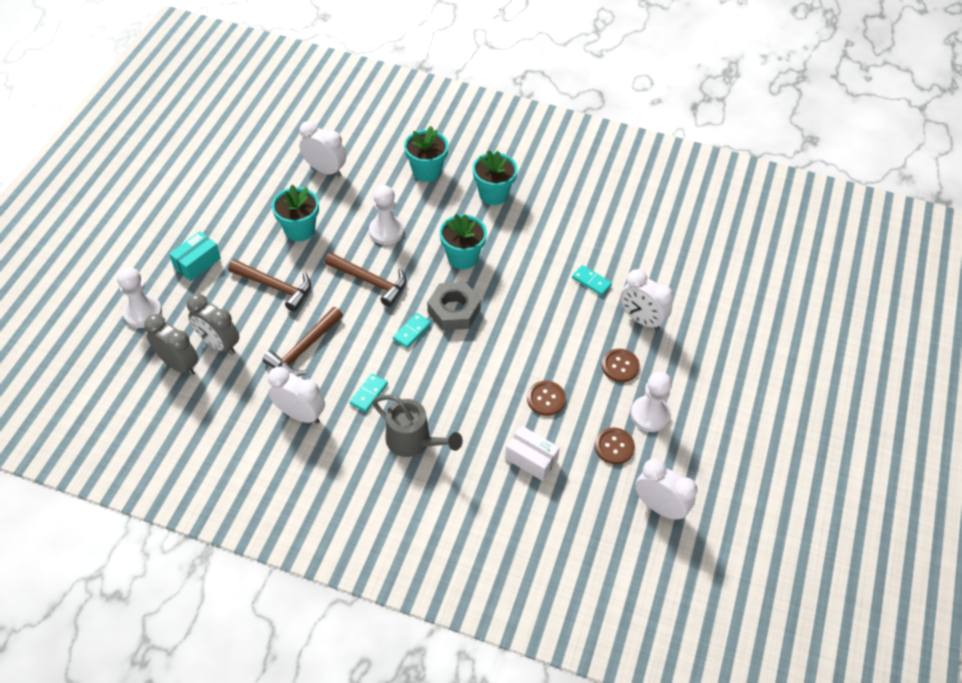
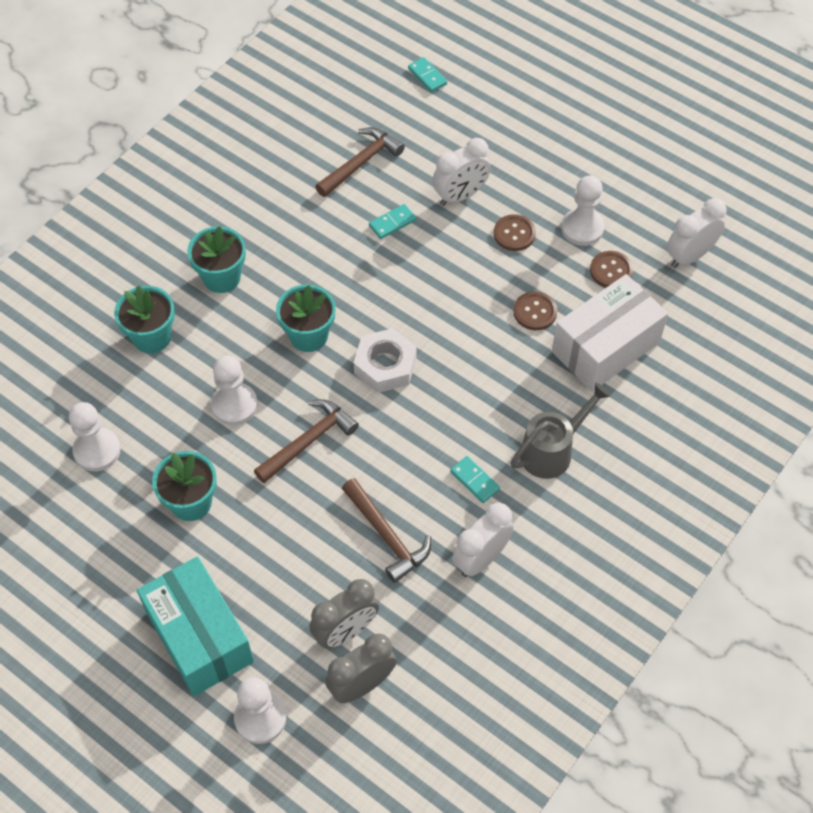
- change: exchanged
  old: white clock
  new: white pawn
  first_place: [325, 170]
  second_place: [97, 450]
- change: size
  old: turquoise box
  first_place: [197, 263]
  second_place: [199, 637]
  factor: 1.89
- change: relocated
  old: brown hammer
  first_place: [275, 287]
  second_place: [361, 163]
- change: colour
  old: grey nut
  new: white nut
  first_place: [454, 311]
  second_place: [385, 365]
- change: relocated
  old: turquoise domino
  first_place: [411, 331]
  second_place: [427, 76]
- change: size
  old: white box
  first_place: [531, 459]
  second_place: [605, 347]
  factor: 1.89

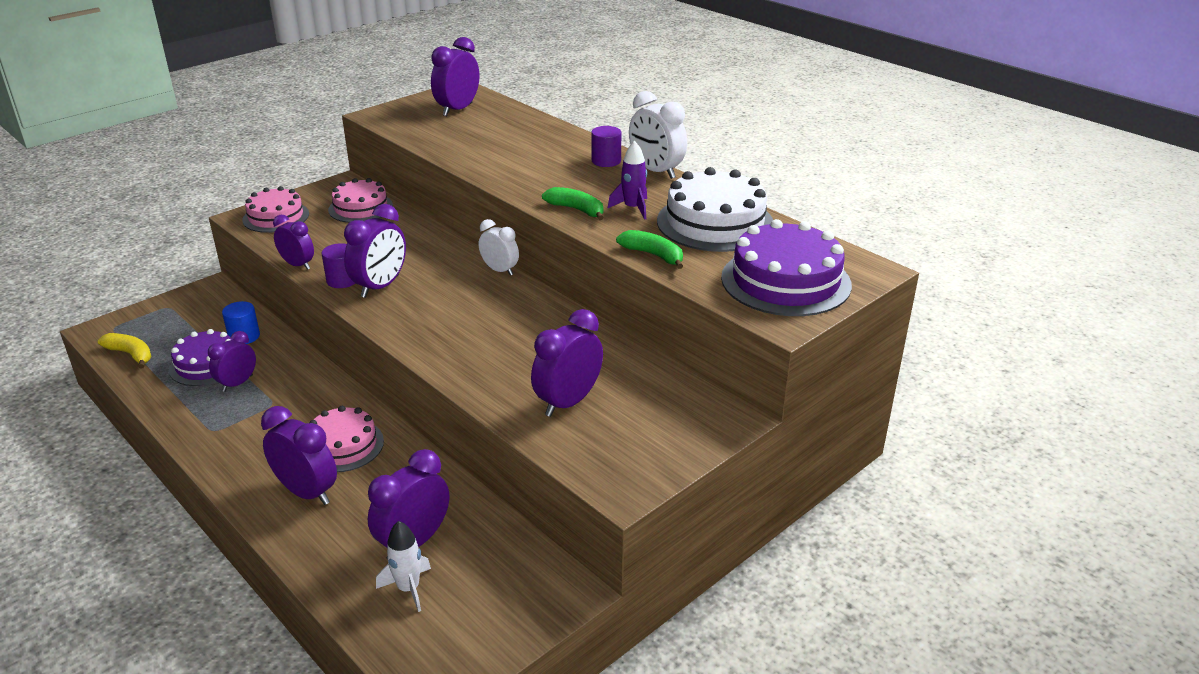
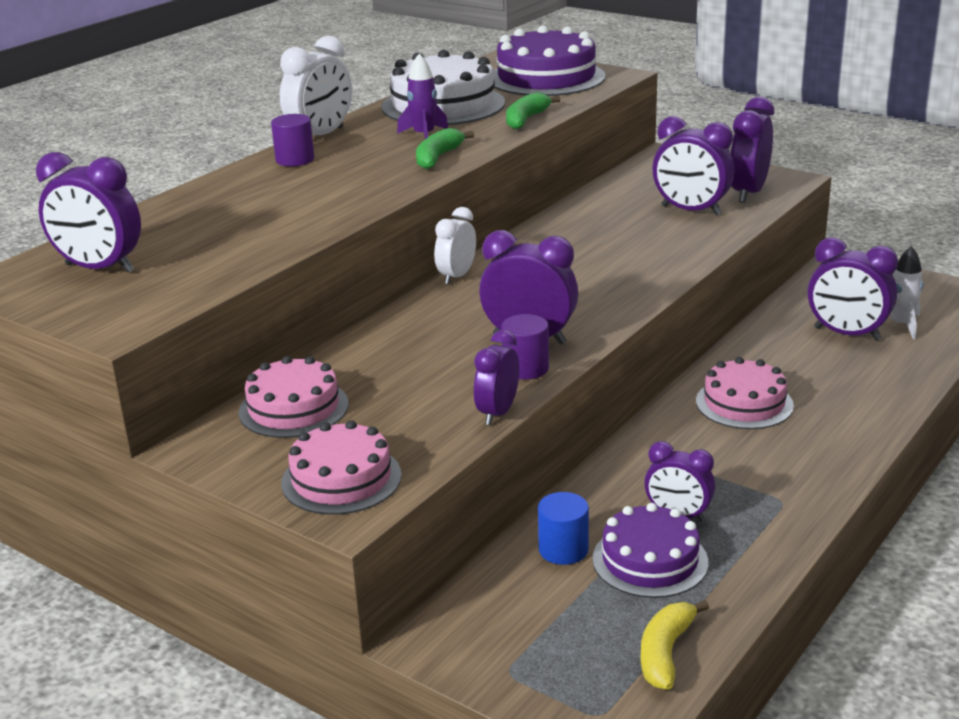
- change: relocated
  old: purple clock
  first_place: [307, 492]
  second_place: [748, 193]

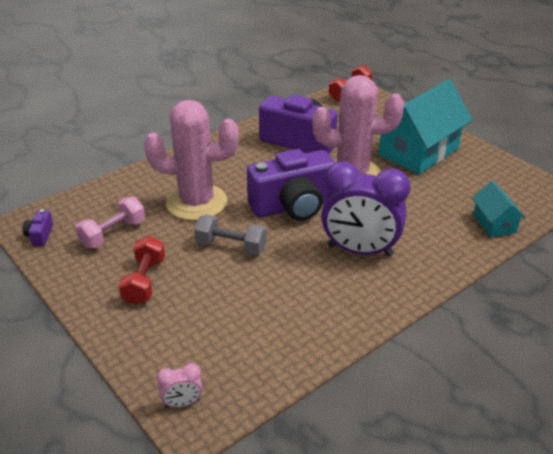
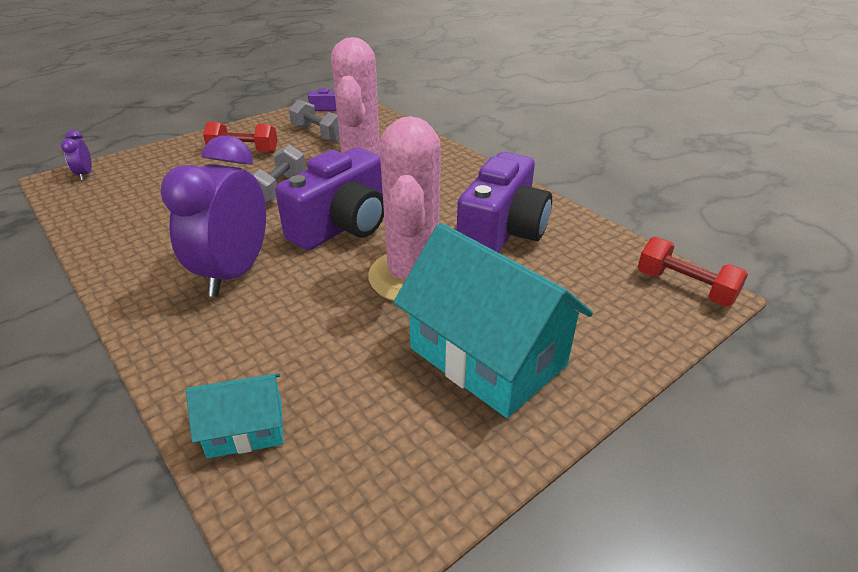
- change: colour
  old: pink clock
  new: purple clock
  first_place: [182, 403]
  second_place: [85, 174]
- change: spun
  old: purple camera
  first_place: [293, 206]
  second_place: [342, 226]
  degrees: -120
- change: colour
  old: pink dumbbell
  new: grey dumbbell
  first_place: [113, 234]
  second_place: [319, 134]

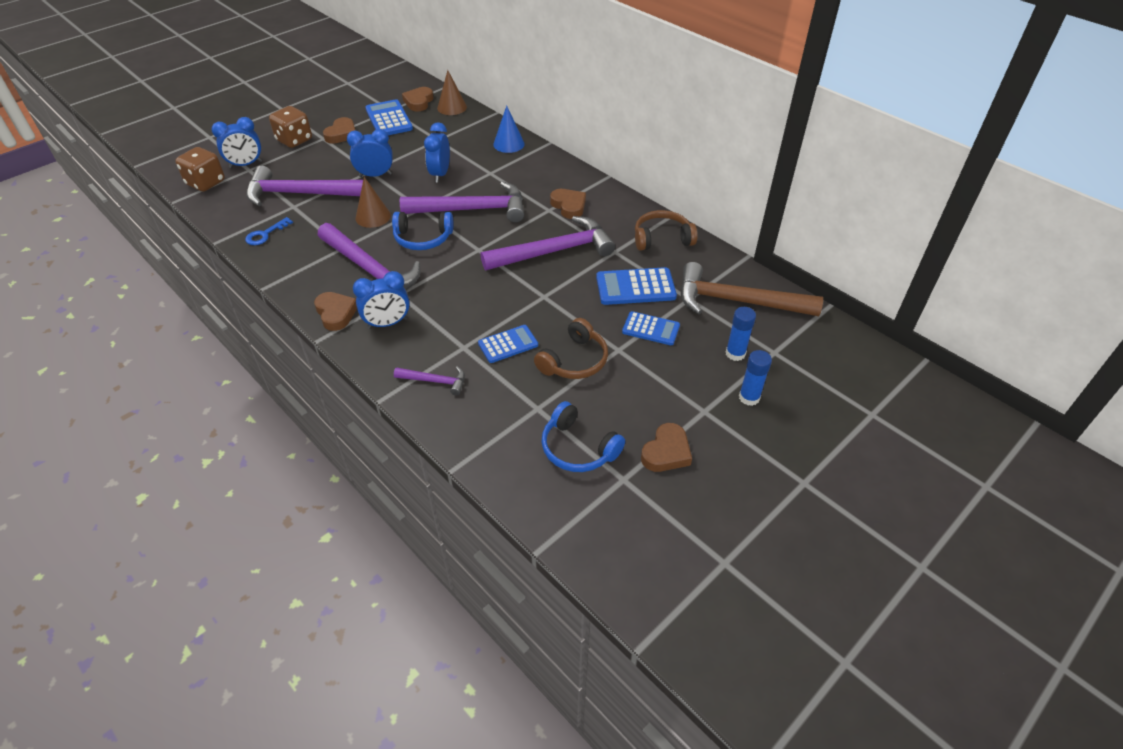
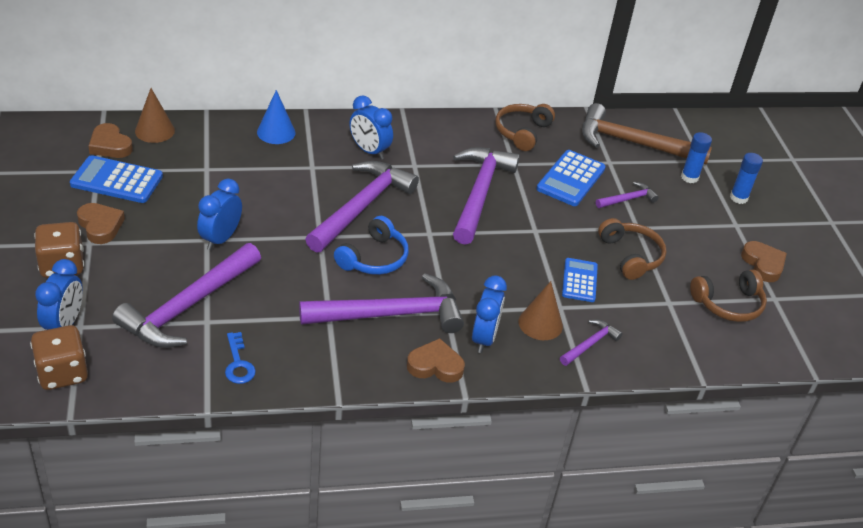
- change: relocated
  old: blue clock
  first_place: [440, 174]
  second_place: [369, 151]
- change: relocated
  old: brown cone
  first_place: [373, 216]
  second_place: [540, 323]
- change: spun
  old: brown hammer
  first_place: [737, 301]
  second_place: [633, 143]
  degrees: 60
- change: exchanged
  old: blue calculator
  new: purple hammer
  first_place: [651, 329]
  second_place: [628, 199]
- change: colour
  old: blue headphones
  new: brown headphones
  first_place: [578, 448]
  second_place: [728, 304]
- change: missing
  old: brown heart
  first_place: [569, 206]

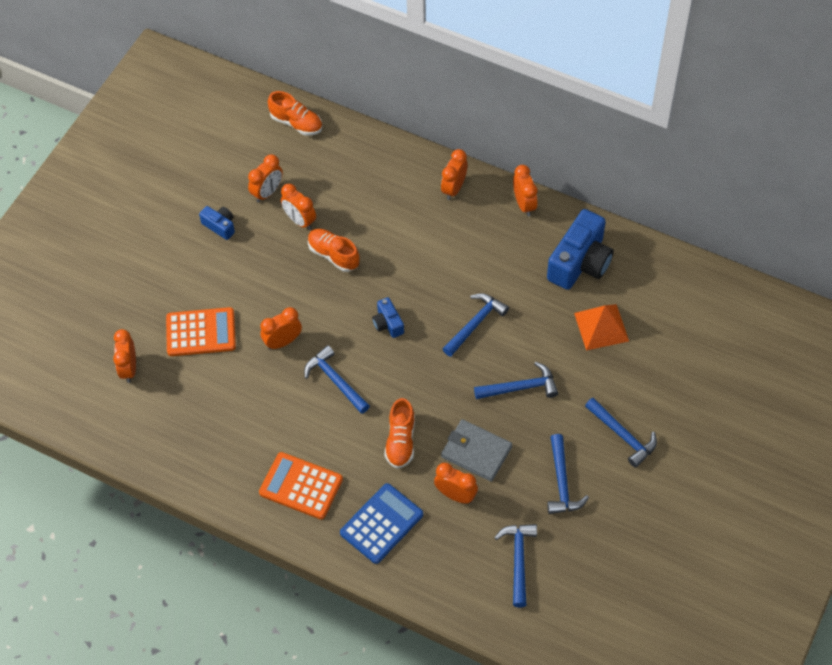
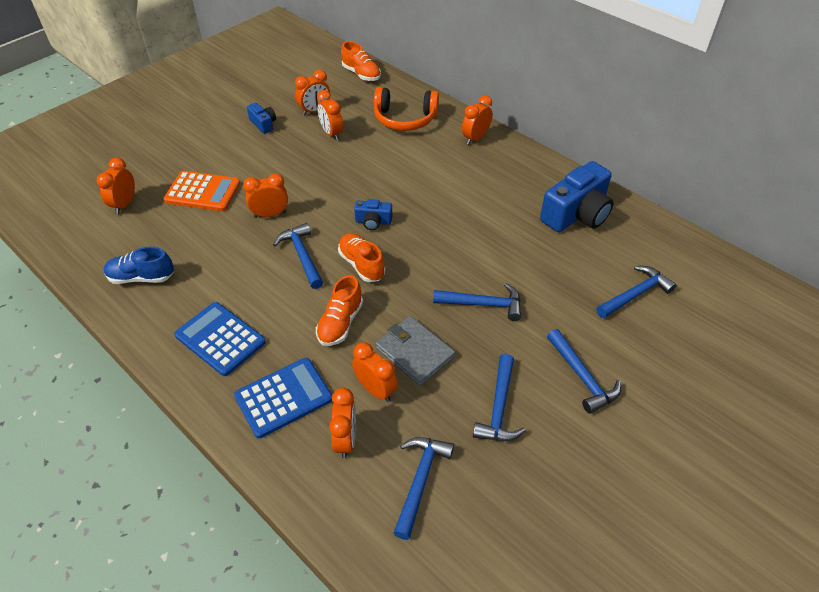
- change: appeared
  new: blue shoe
  second_place: [141, 277]
- change: colour
  old: orange calculator
  new: blue calculator
  first_place: [301, 486]
  second_place: [220, 339]
- change: relocated
  old: orange clock
  first_place: [524, 204]
  second_place: [346, 439]
- change: relocated
  old: orange shoe
  first_place: [333, 255]
  second_place: [362, 265]
- change: spun
  old: blue camera
  first_place: [388, 323]
  second_place: [373, 222]
  degrees: -75
- change: appeared
  new: orange headphones
  second_place: [405, 119]
- change: relocated
  old: blue hammer
  first_place: [475, 324]
  second_place: [635, 294]
- change: missing
  old: orange pyramid
  first_place: [601, 327]

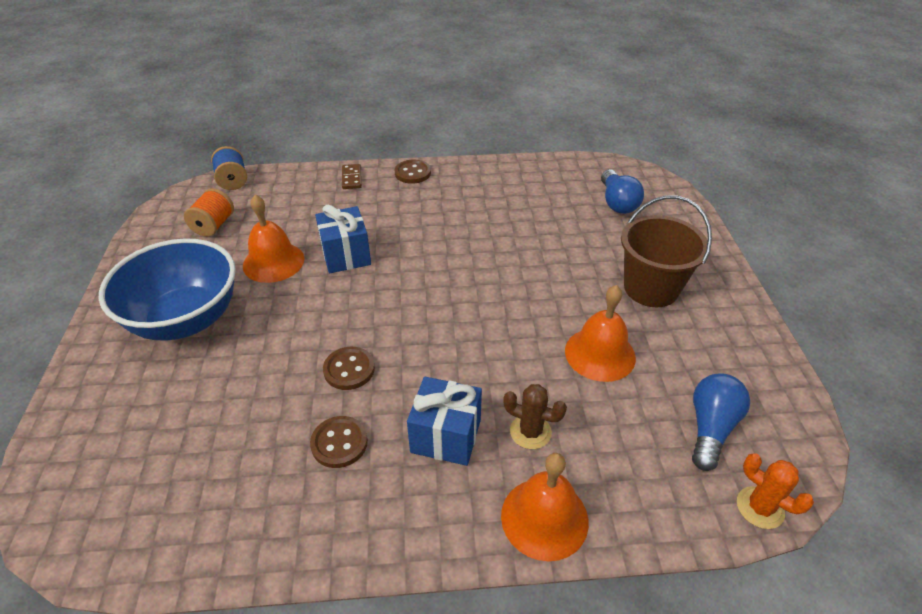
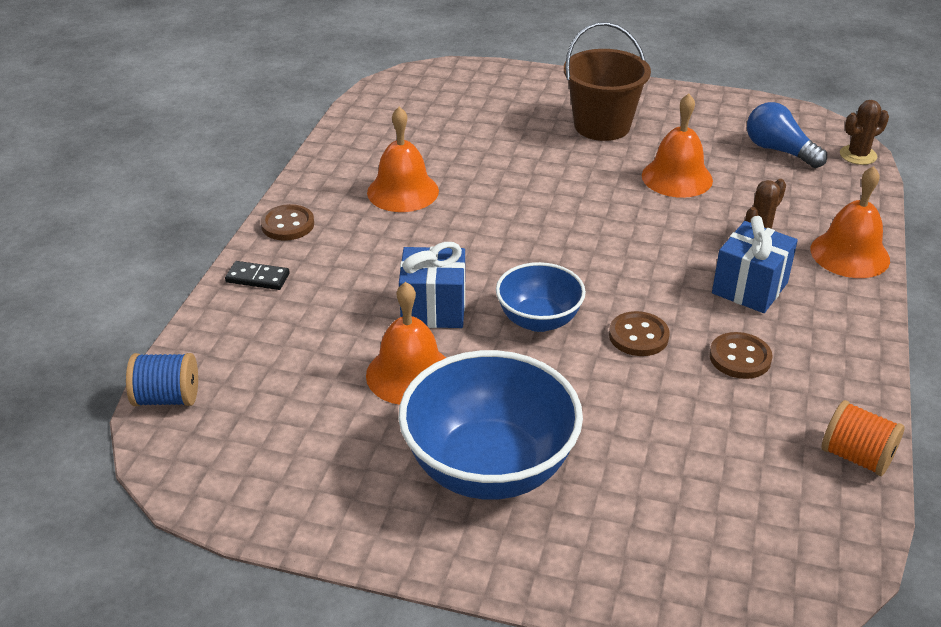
- change: colour
  old: brown domino
  new: black domino
  first_place: [351, 178]
  second_place: [257, 278]
- change: appeared
  new: orange bell
  second_place: [403, 191]
- change: appeared
  new: blue bowl
  second_place: [539, 320]
- change: relocated
  old: orange spool
  first_place: [214, 225]
  second_place: [856, 456]
- change: colour
  old: orange cactus
  new: brown cactus
  first_place: [760, 508]
  second_place: [858, 155]
- change: missing
  old: blue light bulb
  first_place: [617, 202]

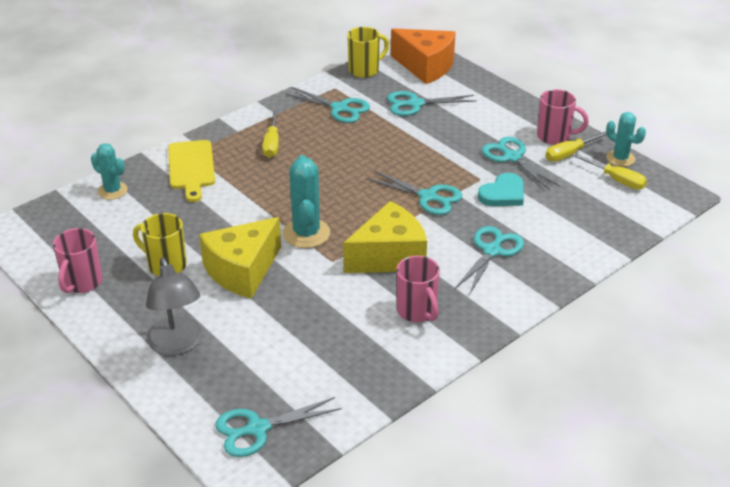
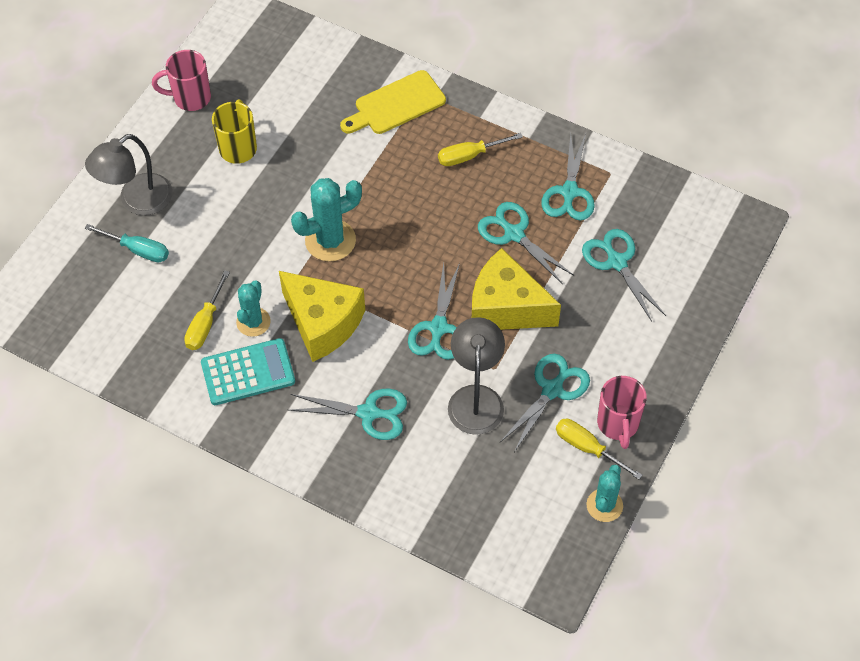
- change: appeared
  new: turquoise screwdriver
  second_place: [137, 250]
- change: relocated
  old: yellow screwdriver
  first_place: [616, 180]
  second_place: [205, 323]
- change: exchanged
  old: pink mug
  new: turquoise calculator
  first_place: [417, 311]
  second_place: [248, 372]
- change: relocated
  old: turquoise cactus
  first_place: [112, 191]
  second_place: [253, 322]
- change: exchanged
  old: turquoise heart
  new: grey lamp
  first_place: [503, 194]
  second_place: [476, 398]
- change: relocated
  old: yellow cheese
  first_place: [242, 271]
  second_place: [506, 307]
- change: relocated
  old: turquoise scissors
  first_place: [257, 429]
  second_place: [514, 234]
- change: missing
  old: yellow mug
  first_place: [365, 70]
- change: missing
  old: orange cheese
  first_place: [426, 66]

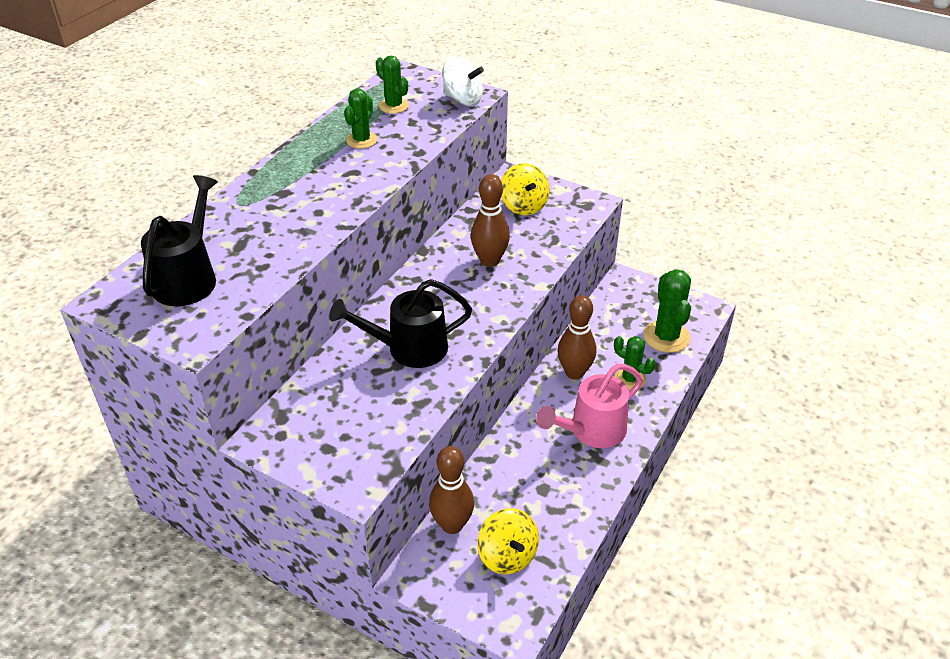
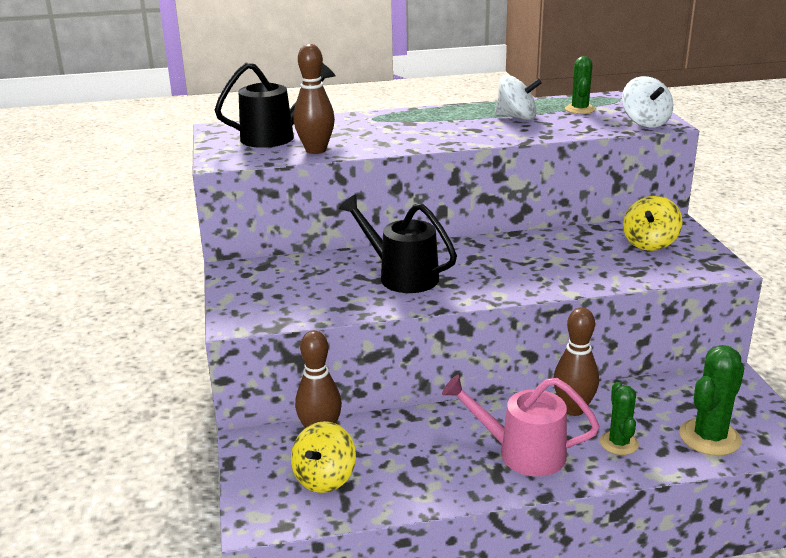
- change: relocated
  old: brown bowling pin
  first_place: [489, 260]
  second_place: [316, 150]
- change: exchanged
  old: green cactus
  new: white spinning top
  first_place: [361, 140]
  second_place: [516, 117]

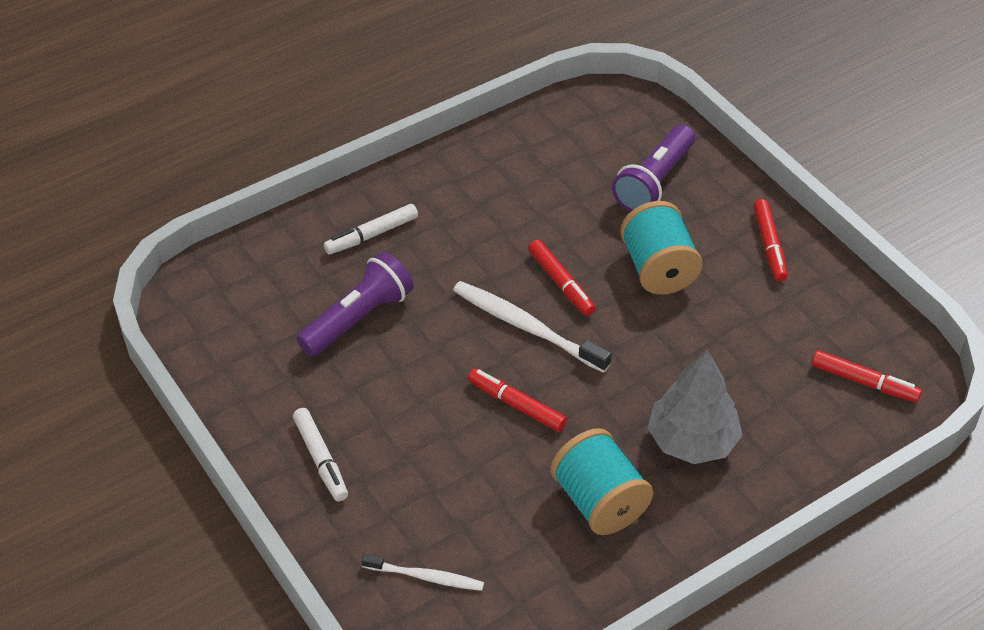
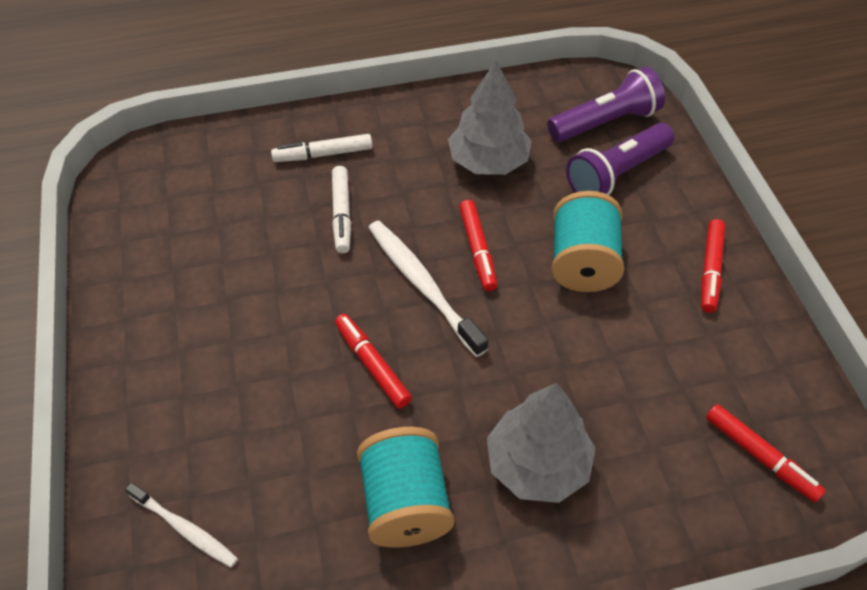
- change: relocated
  old: white marker
  first_place: [321, 459]
  second_place: [342, 214]
- change: appeared
  new: grey tree
  second_place: [488, 162]
- change: relocated
  old: purple flashlight
  first_place: [358, 318]
  second_place: [605, 122]

